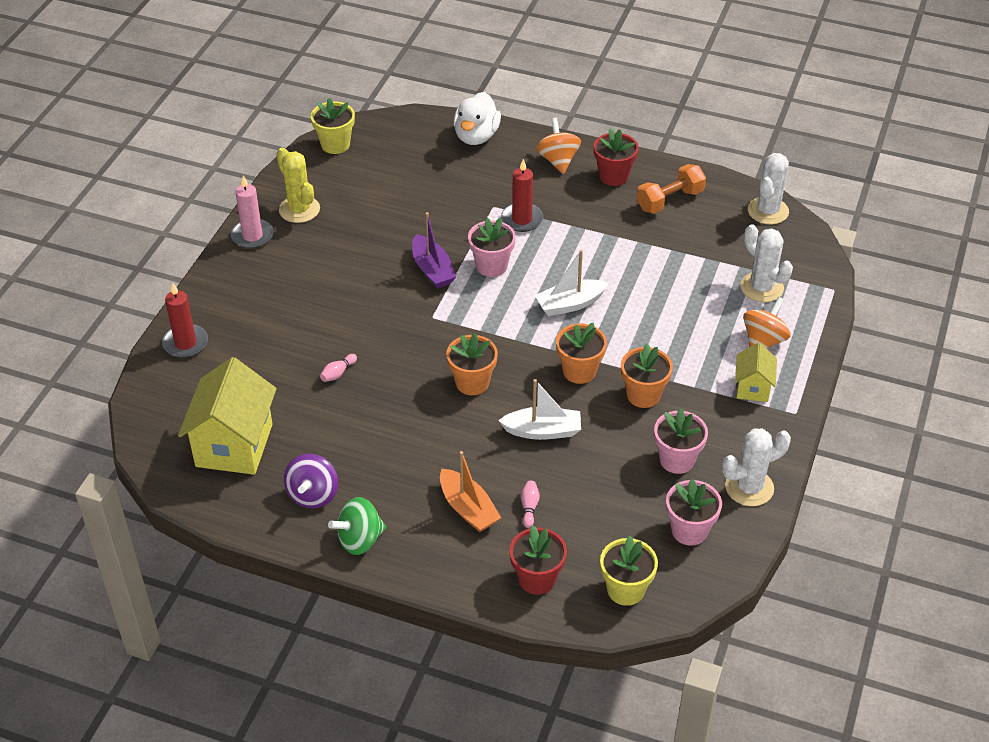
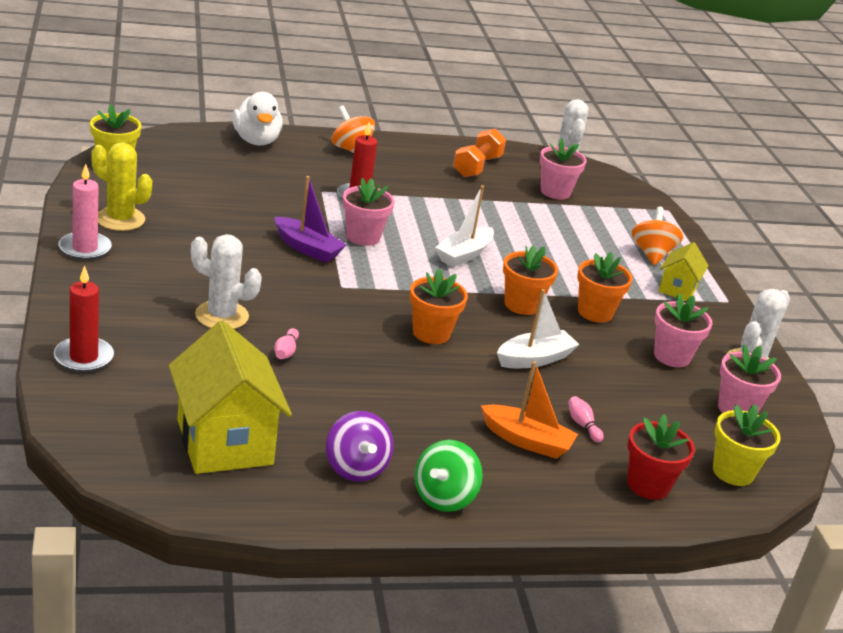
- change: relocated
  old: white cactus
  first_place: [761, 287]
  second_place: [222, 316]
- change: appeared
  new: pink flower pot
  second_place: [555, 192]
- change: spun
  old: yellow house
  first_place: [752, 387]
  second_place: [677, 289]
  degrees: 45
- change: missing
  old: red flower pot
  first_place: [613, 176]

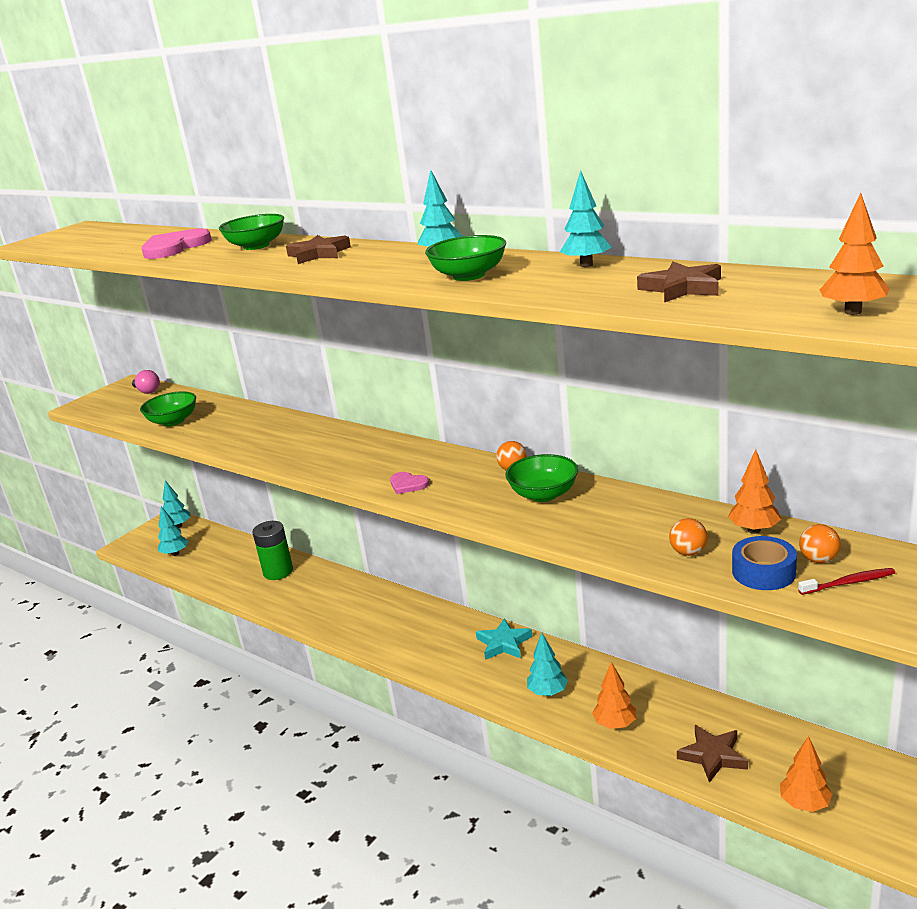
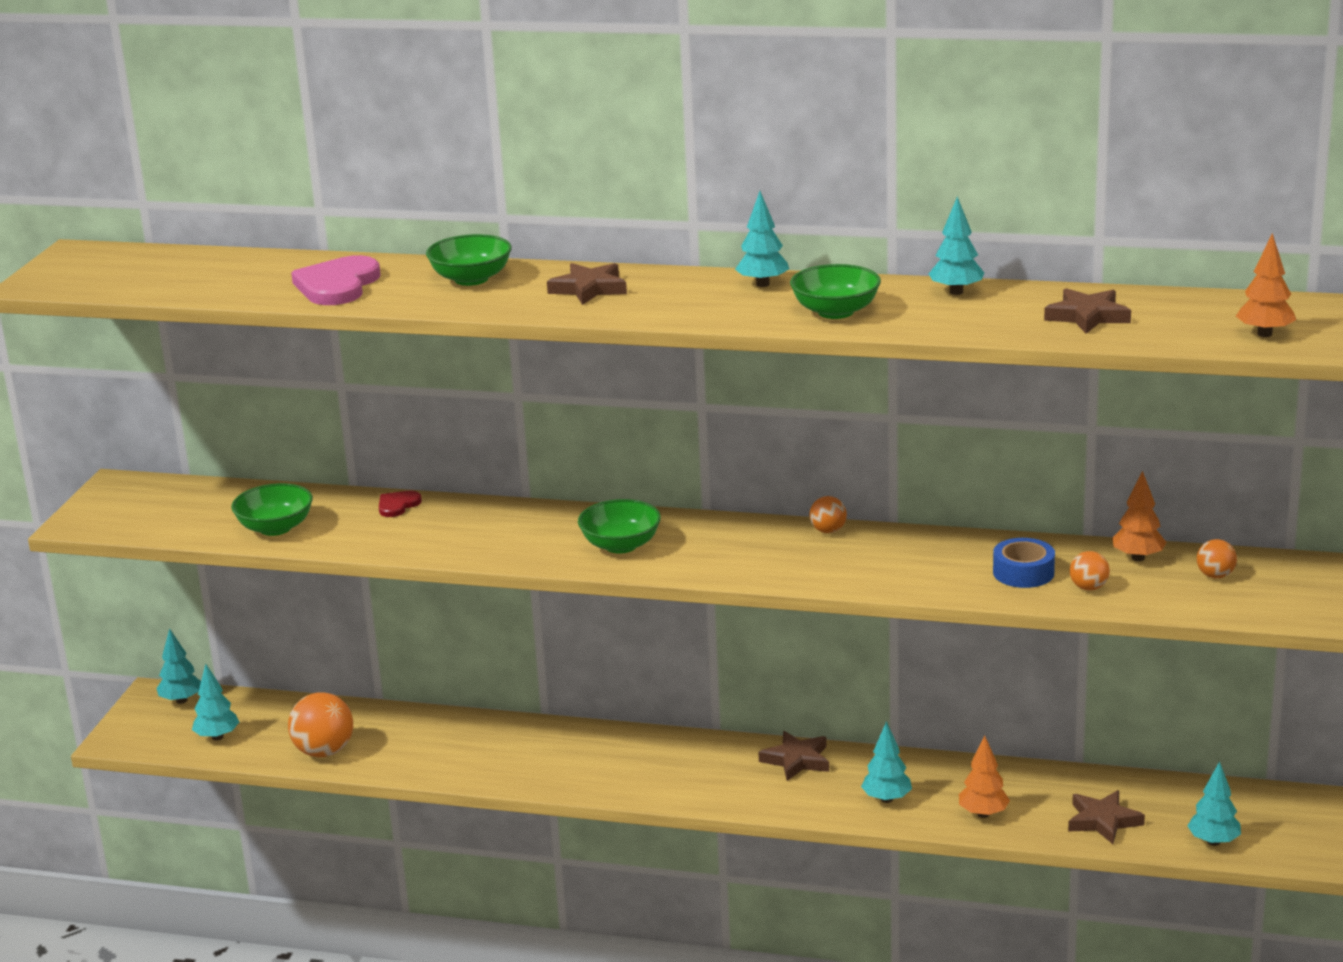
- change: appeared
  new: orange ball
  second_place: [324, 752]
- change: appeared
  new: red heart
  second_place: [397, 505]
- change: relocated
  old: green bowl
  first_place: [543, 494]
  second_place: [621, 545]
- change: colour
  old: turquoise star
  new: brown star
  first_place: [504, 643]
  second_place: [797, 760]
- change: relocated
  old: blue tape
  first_place: [763, 572]
  second_place: [1023, 572]
- change: colour
  old: orange tree
  new: turquoise tree
  first_place: [804, 804]
  second_place: [1213, 841]
- change: missing
  old: pink light bulb
  first_place: [147, 391]
- change: missing
  old: green battery
  first_place: [278, 572]
- change: missing
  old: pink heart
  first_place: [408, 484]
- change: missing
  old: red toothbrush
  first_place: [848, 583]

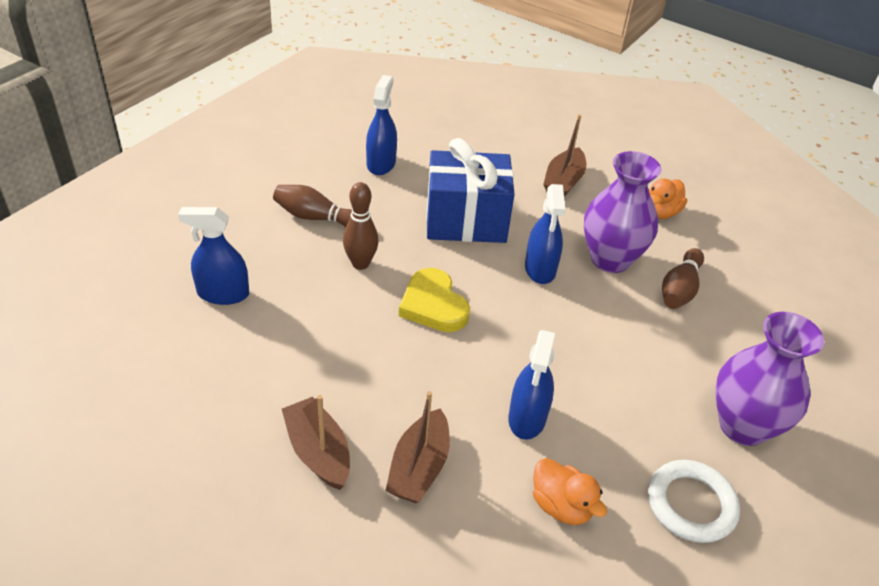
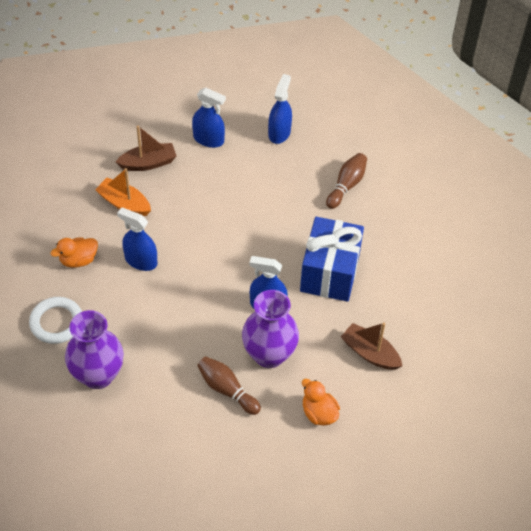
- change: colour
  old: brown boat
  new: orange boat
  first_place: [419, 467]
  second_place: [124, 203]
- change: relocated
  old: blue spray bottle
  first_place: [381, 164]
  second_place: [208, 139]
- change: missing
  old: brown bowling pin
  first_place: [360, 264]
- change: missing
  old: yellow heart
  first_place: [433, 305]

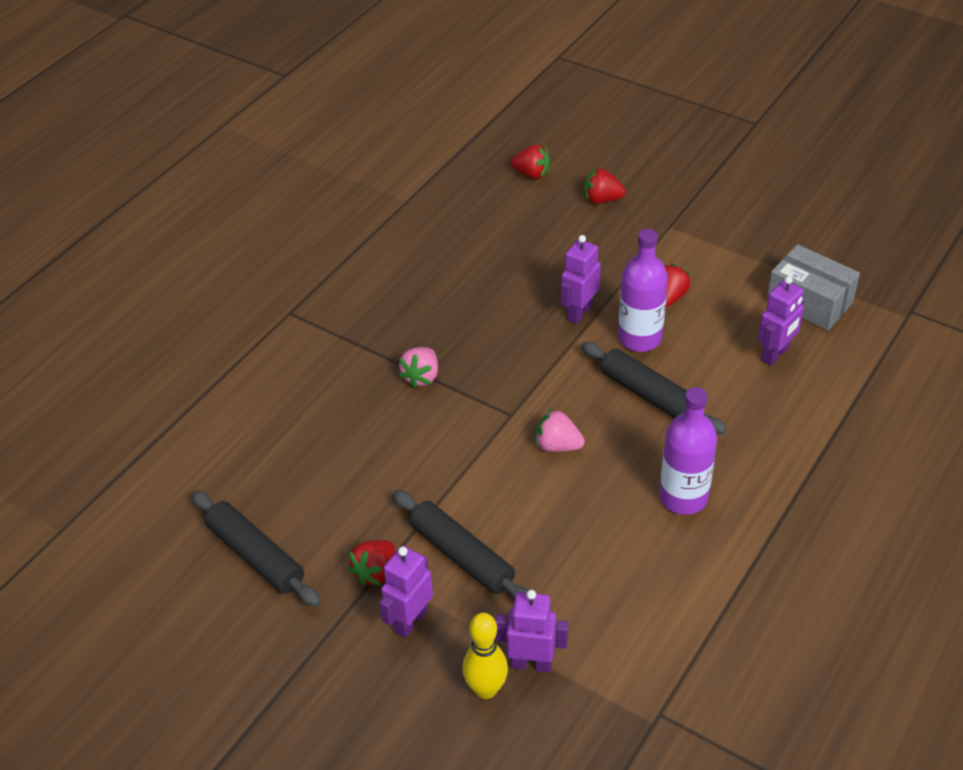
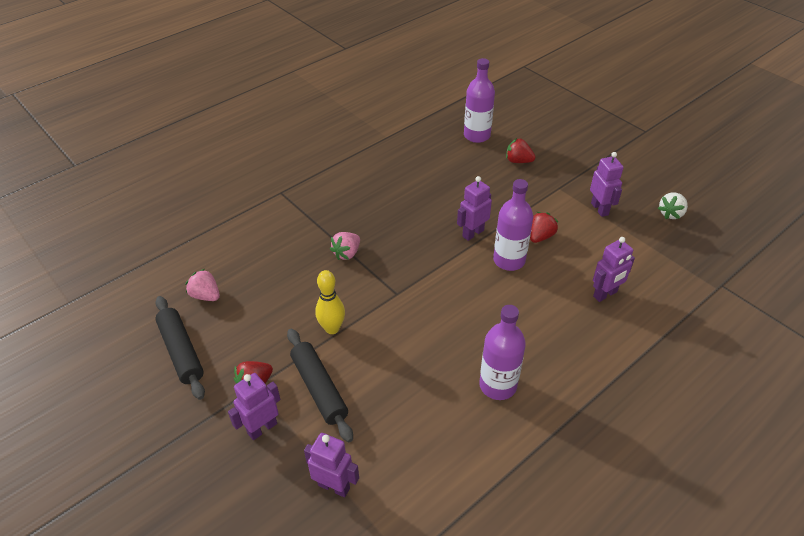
- change: relocated
  old: pink strawberry
  first_place: [557, 446]
  second_place: [206, 295]
- change: relocated
  old: yellow bowling pin
  first_place: [486, 689]
  second_place: [332, 328]
- change: exchanged
  old: red strawberry
  new: purple bottle
  first_place: [532, 174]
  second_place: [477, 135]
- change: appeared
  new: purple robot
  second_place: [600, 209]
- change: appeared
  new: white strawberry
  second_place: [671, 214]
- change: missing
  old: black rolling pin
  first_place: [650, 396]
- change: missing
  old: grey box
  first_place: [809, 302]

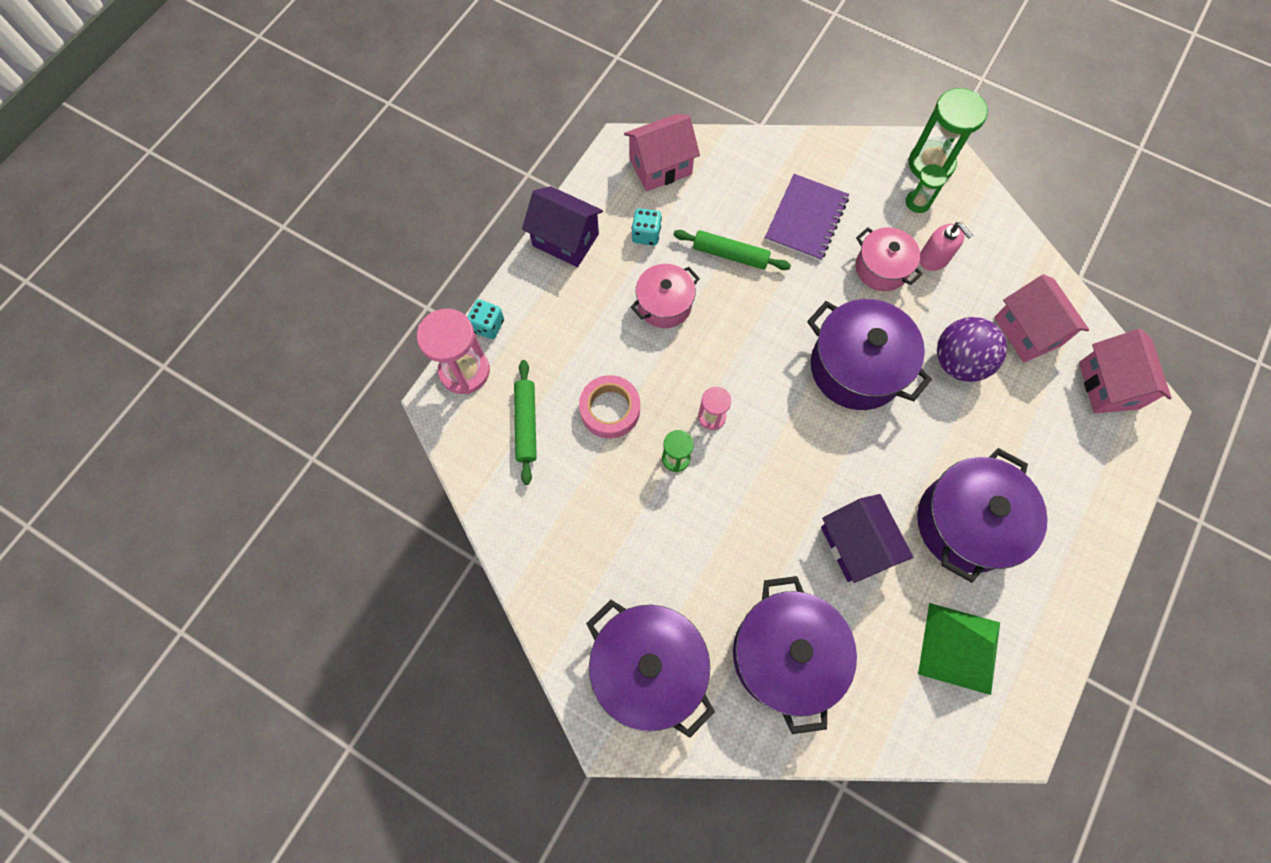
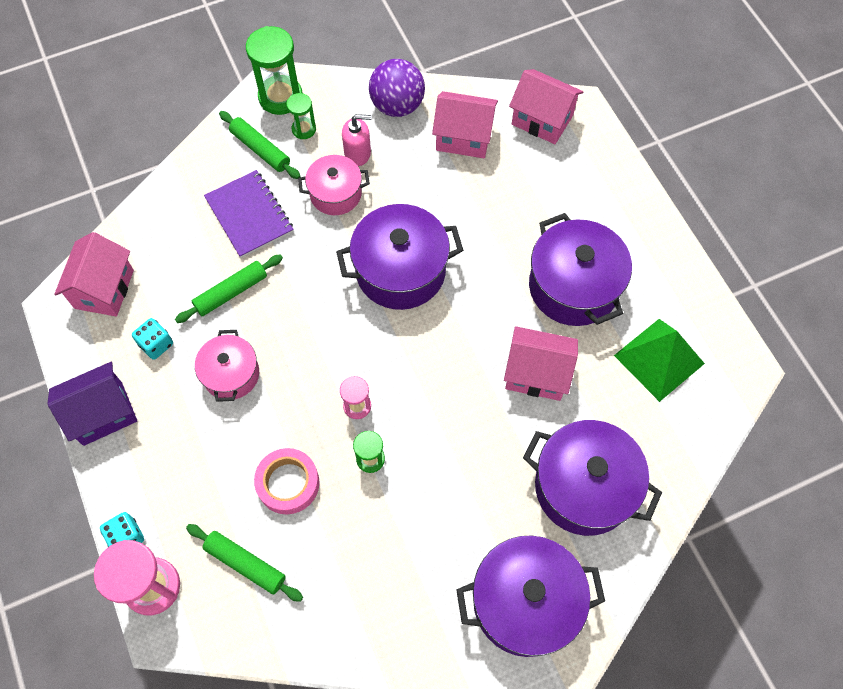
- change: appeared
  new: green rolling pin
  second_place: [260, 149]
- change: relocated
  old: purple ball
  first_place: [958, 362]
  second_place: [397, 105]
- change: colour
  old: purple house
  new: pink house
  first_place: [856, 545]
  second_place: [536, 374]

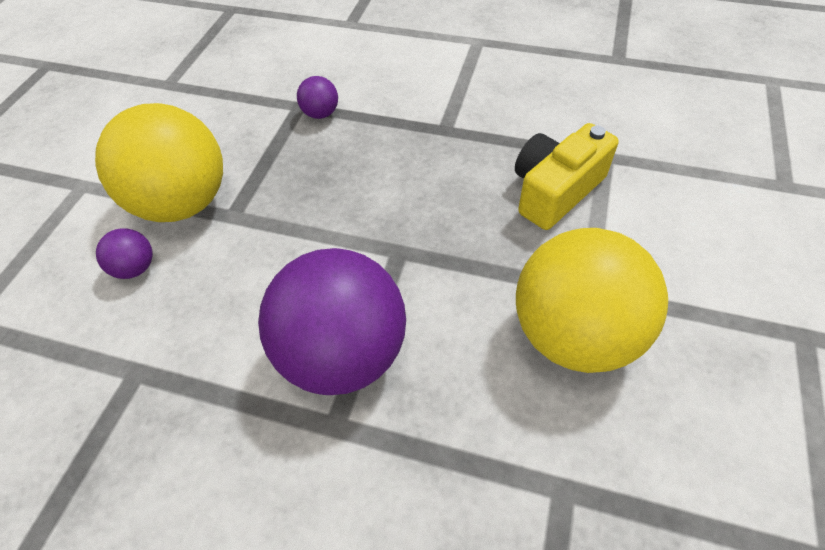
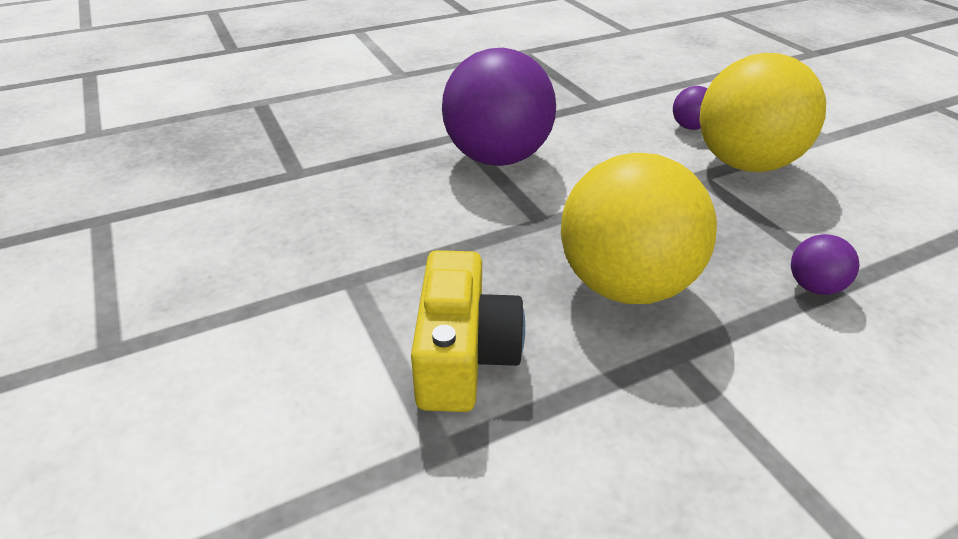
- change: relocated
  old: yellow ball
  first_place: [574, 334]
  second_place: [625, 285]

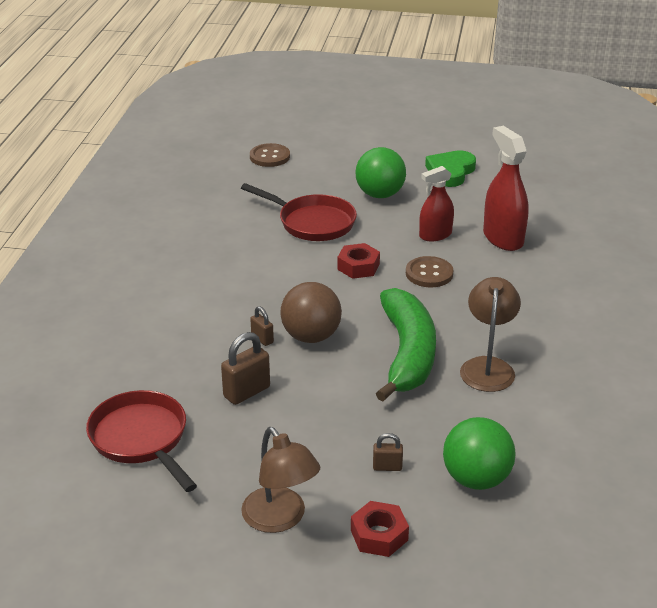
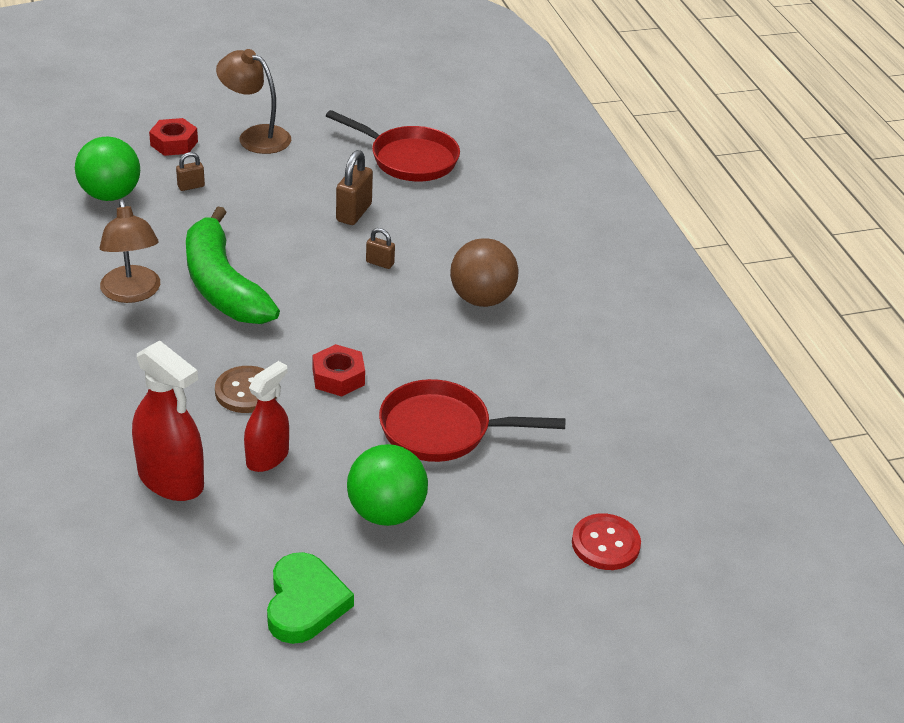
- change: relocated
  old: brown ball
  first_place: [311, 336]
  second_place: [481, 299]
- change: colour
  old: brown button
  new: red button
  first_place: [269, 157]
  second_place: [605, 544]

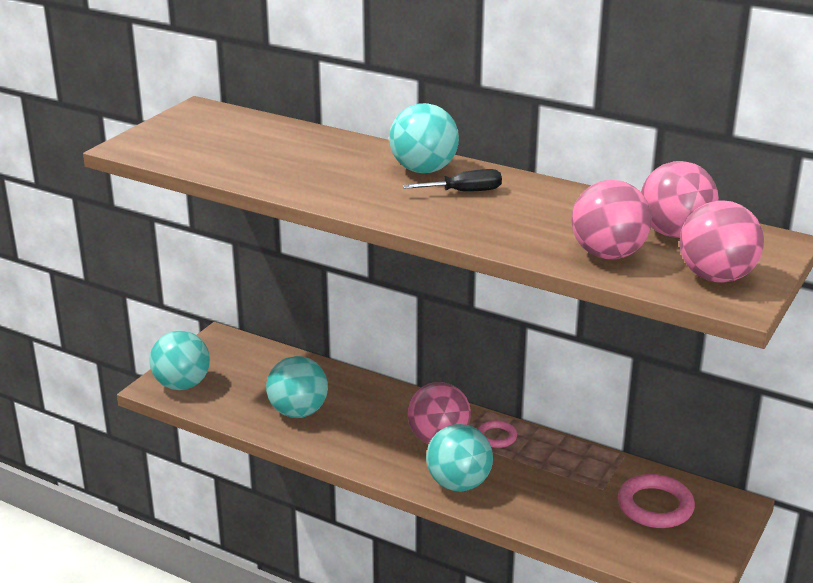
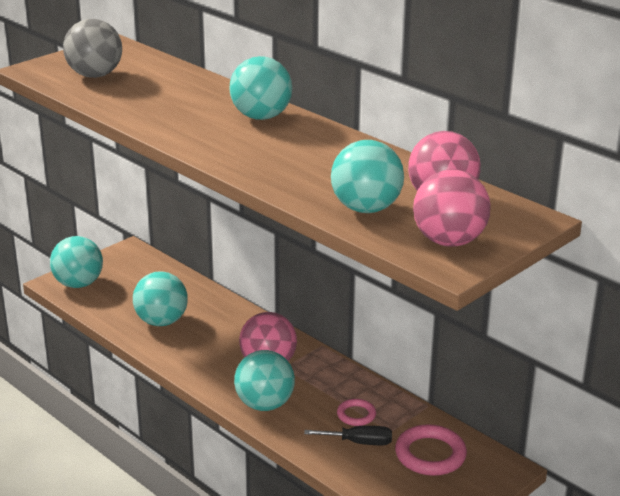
- change: appeared
  new: grey ball
  second_place: [95, 75]
- change: relocated
  old: black screwdriver
  first_place: [464, 192]
  second_place: [359, 442]
- change: colour
  old: pink ball
  new: turquoise ball
  first_place: [608, 254]
  second_place: [366, 208]
- change: relocated
  old: pink ring
  first_place: [496, 437]
  second_place: [356, 415]

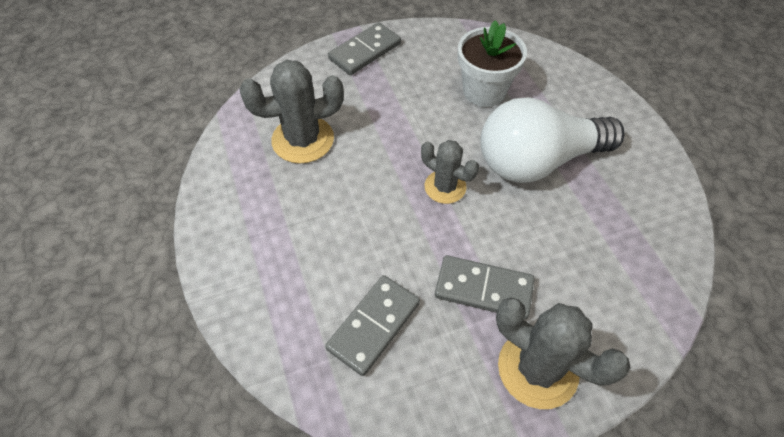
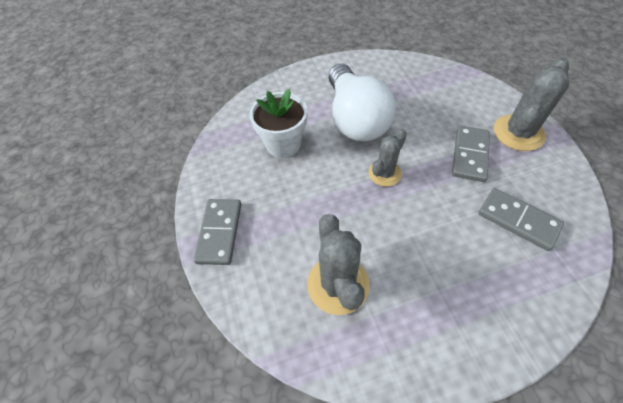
- change: spun
  old: grey domino
  first_place: [365, 51]
  second_place: [220, 232]
  degrees: 45

